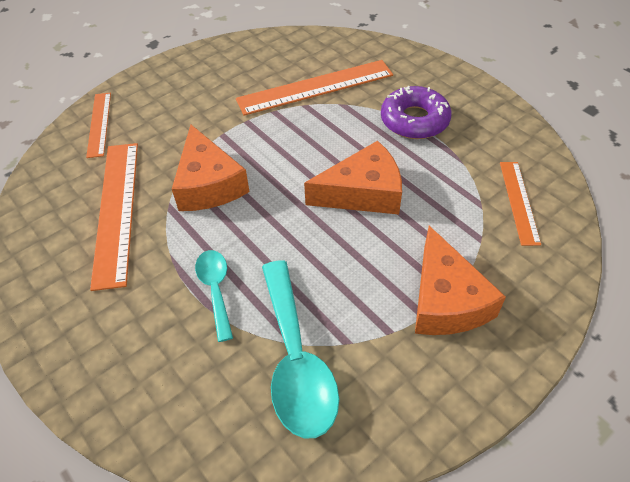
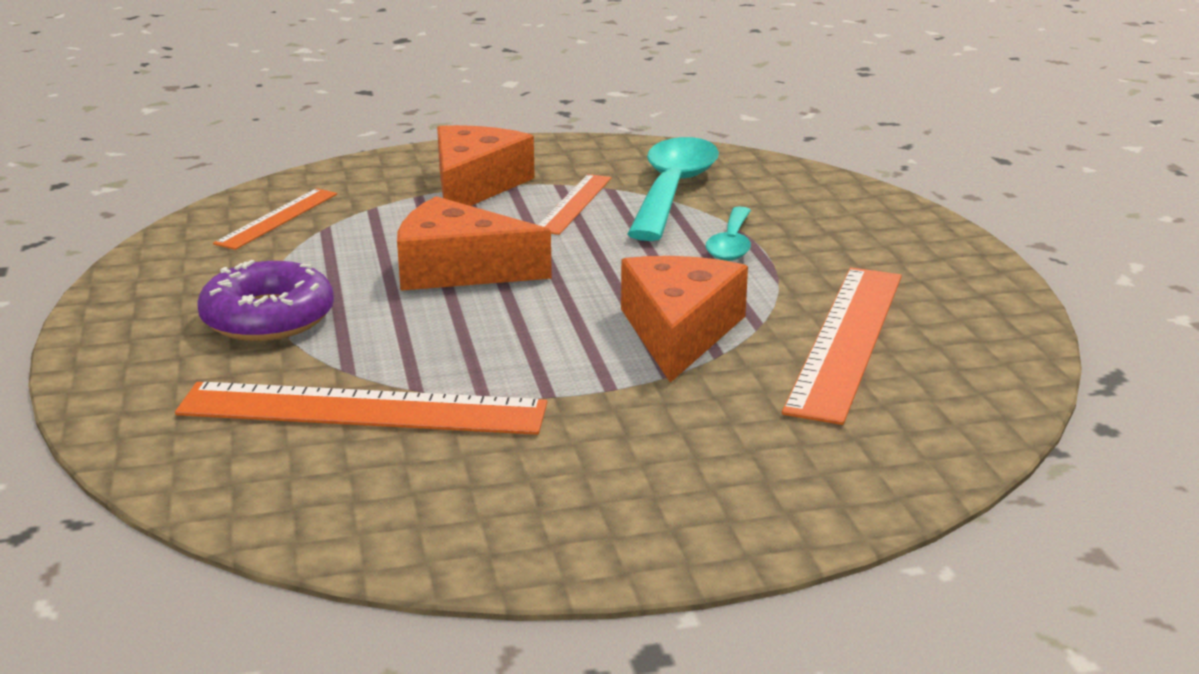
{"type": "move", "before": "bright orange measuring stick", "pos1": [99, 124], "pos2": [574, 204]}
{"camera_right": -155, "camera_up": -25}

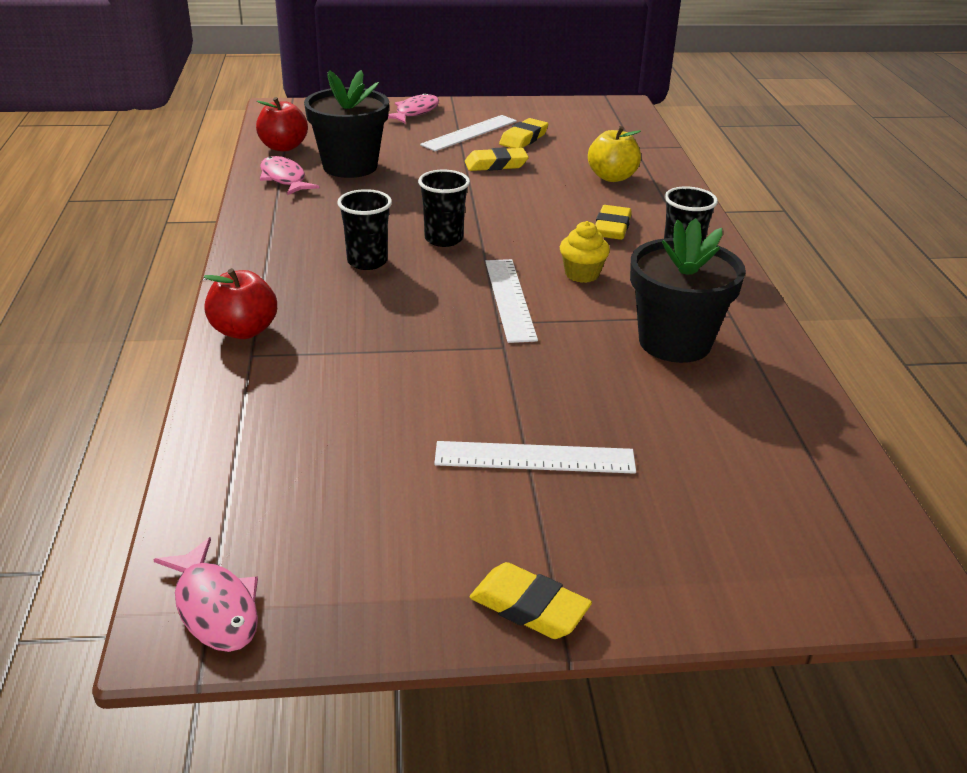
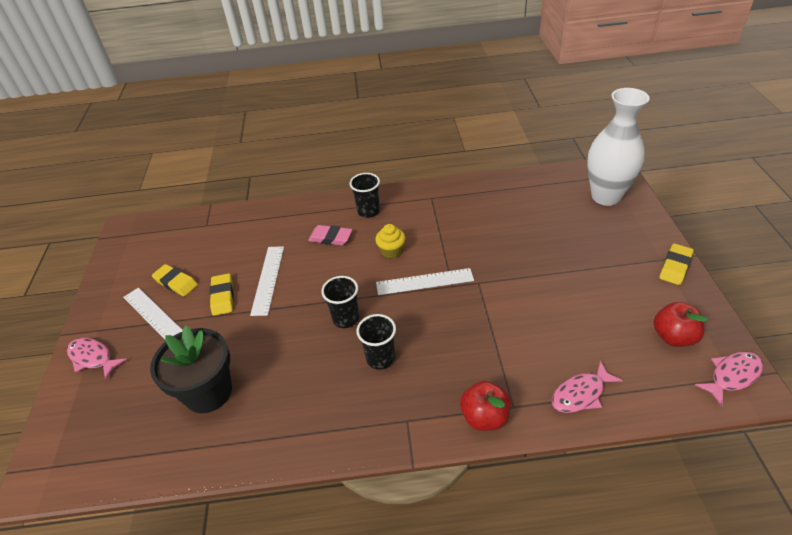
{"type": "move", "before": "scarlet apple", "pos1": [283, 147], "pos2": [673, 337]}
{"type": "delete", "before": "golden apple", "pos1": [612, 177]}
{"type": "move", "before": "rosy fish", "pos1": [284, 179], "pos2": [581, 394]}
{"type": "recolor", "before": "golden eraser", "after": "rosy eraser", "pos1": [612, 228], "pos2": [330, 238]}
{"type": "delete", "before": "black flower pot", "pos1": [674, 342]}
{"type": "move", "before": "snow-white measuring stick", "pos1": [534, 457], "pos2": [268, 279]}
{"type": "insert", "after": "snow-white tall vase", "pos2": [606, 196]}
{"camera_right": -85, "camera_up": 10}

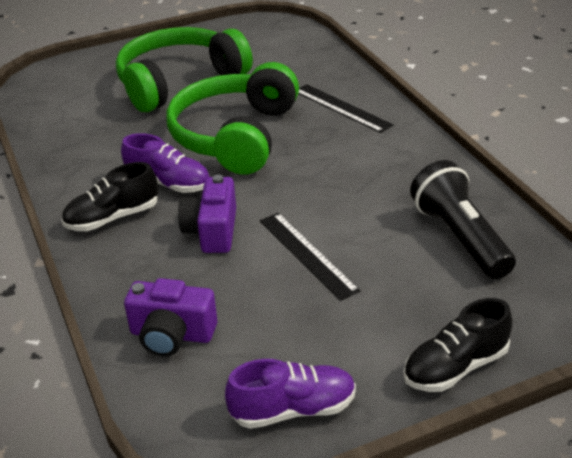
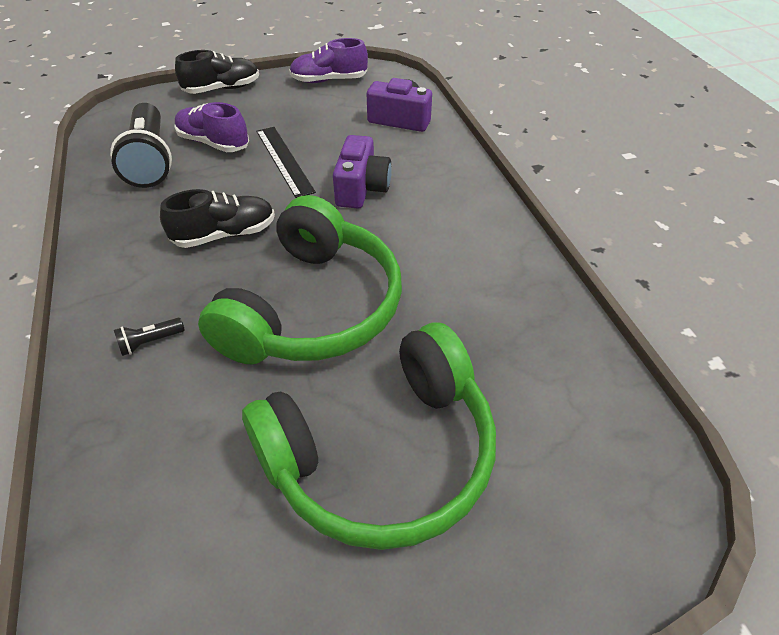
{"type": "replace", "before": "black measuring stick", "after": "black pocket torch", "pos1": [342, 108], "pos2": [150, 342]}
{"type": "move", "before": "royal purple sneaker", "pos1": [168, 184], "pos2": [213, 143]}
{"type": "move", "before": "black sneaker", "pos1": [113, 218], "pos2": [224, 235]}
{"camera_right": -175, "camera_up": 10}

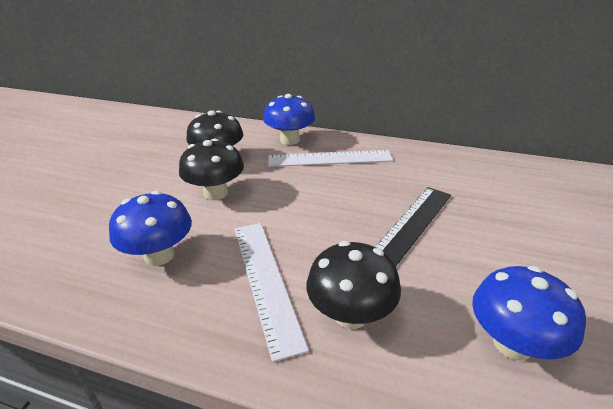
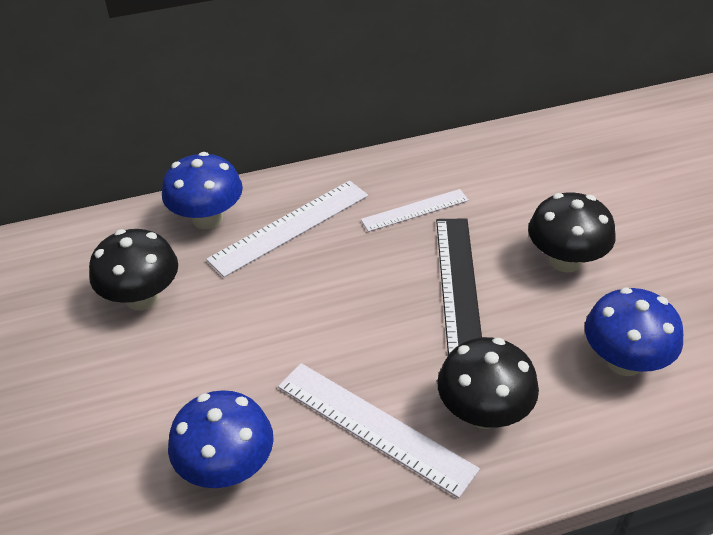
{"type": "move", "before": "black fungus", "pos1": [216, 193], "pos2": [565, 260]}
{"type": "insert", "after": "snow-white measuring stick", "pos2": [415, 210]}
{"camera_right": -35, "camera_up": 10}

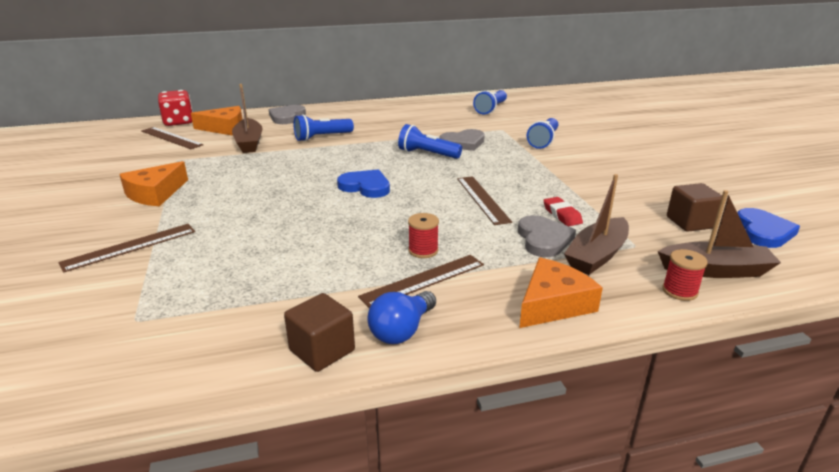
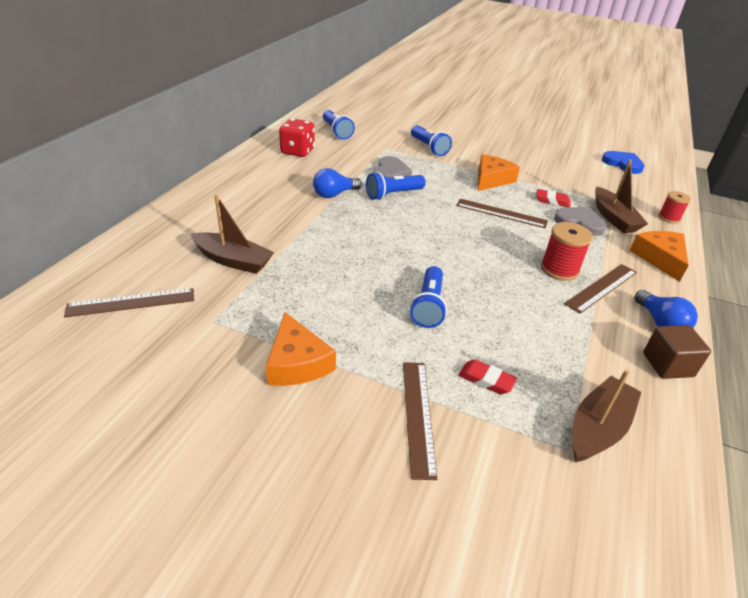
{"type": "move", "before": "scarlet game die", "pos1": [178, 122], "pos2": [297, 151]}
{"type": "delete", "before": "grey love heart", "pos1": [287, 117]}
{"type": "move", "before": "bright orange cheese", "pos1": [225, 128], "pos2": [491, 179]}
{"type": "move", "before": "cobalt pocket torch", "pos1": [322, 137], "pos2": [428, 306]}
{"type": "delete", "before": "cobalt love heart", "pos1": [365, 186]}
{"type": "delete", "before": "brown block", "pos1": [690, 222]}
{"type": "move", "before": "brown boat", "pos1": [715, 270], "pos2": [598, 428]}
{"type": "resize", "before": "scarlet bobbin", "pos1": [423, 250], "pos2": [559, 269], "scale": 1.54}
{"type": "rotate", "before": "brown measuring stick", "pos1": [423, 280], "pos2": [601, 288], "turn": 45}
{"type": "insert", "after": "cobalt light bulb", "pos2": [334, 194]}
{"type": "insert", "after": "scarlet eraser", "pos2": [486, 380]}
{"camera_right": -55, "camera_up": 10}

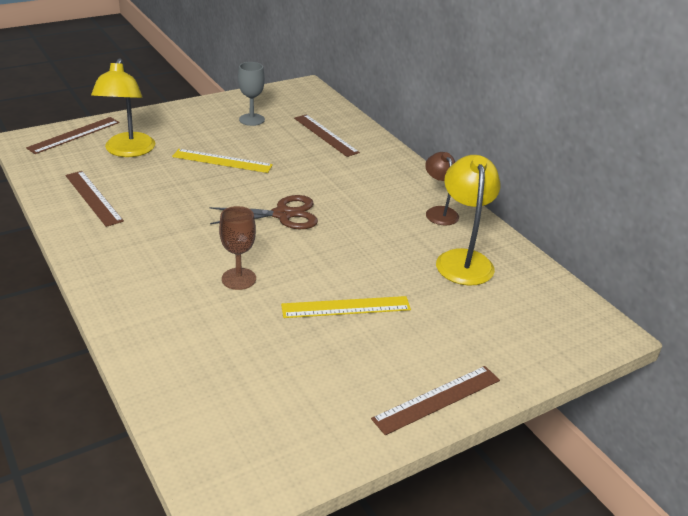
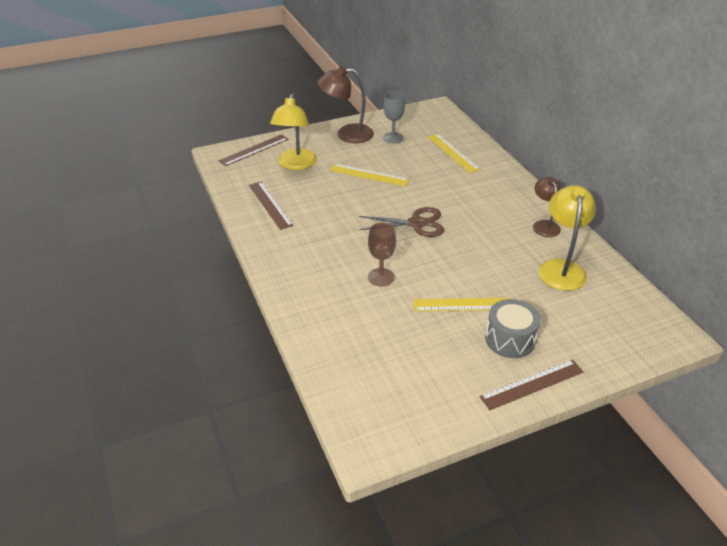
{"type": "recolor", "before": "brown measuring stick", "after": "golden measuring stick", "pos1": [325, 135], "pos2": [453, 153]}
{"type": "insert", "after": "brown lamp", "pos2": [347, 134]}
{"type": "insert", "after": "grey toy drum", "pos2": [510, 339]}
{"camera_right": 10, "camera_up": 5}

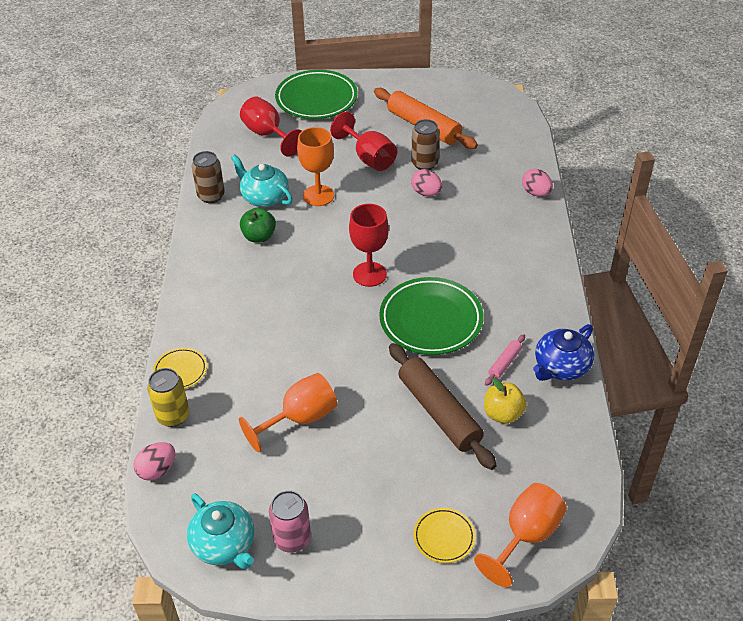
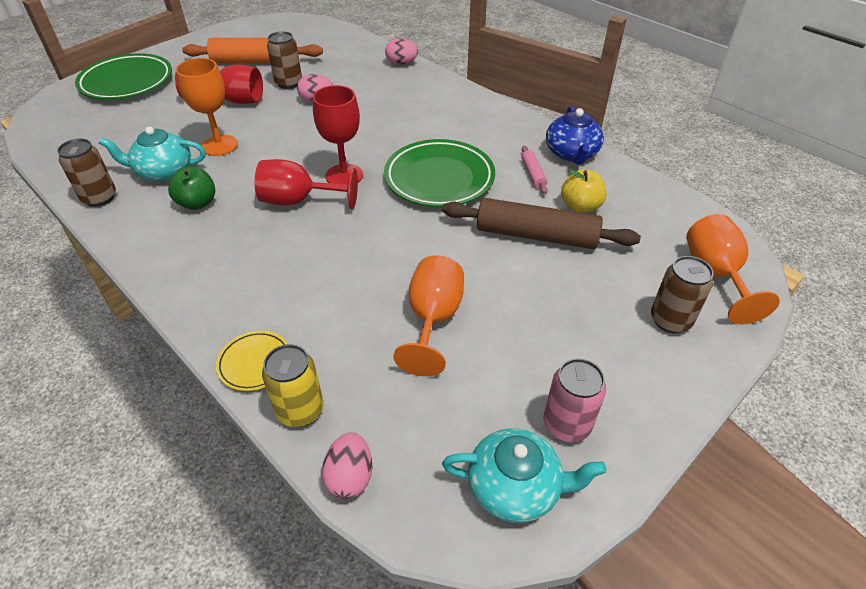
{"type": "move", "before": "scarlet goblet", "pos1": [268, 135], "pos2": [298, 201]}
{"type": "replace", "before": "golden flat dish", "after": "brown tin", "pos1": [444, 537], "pos2": [670, 320]}
{"camera_right": -45, "camera_up": 0}

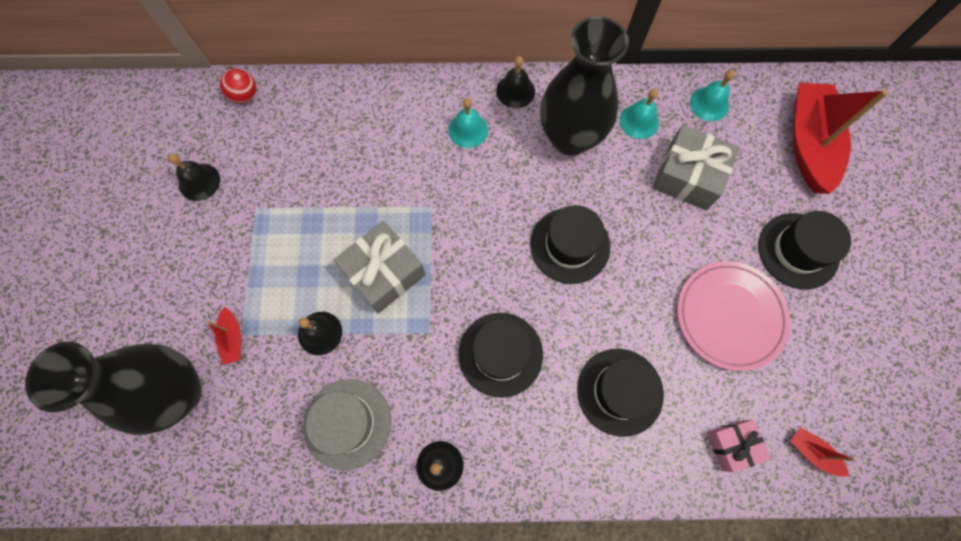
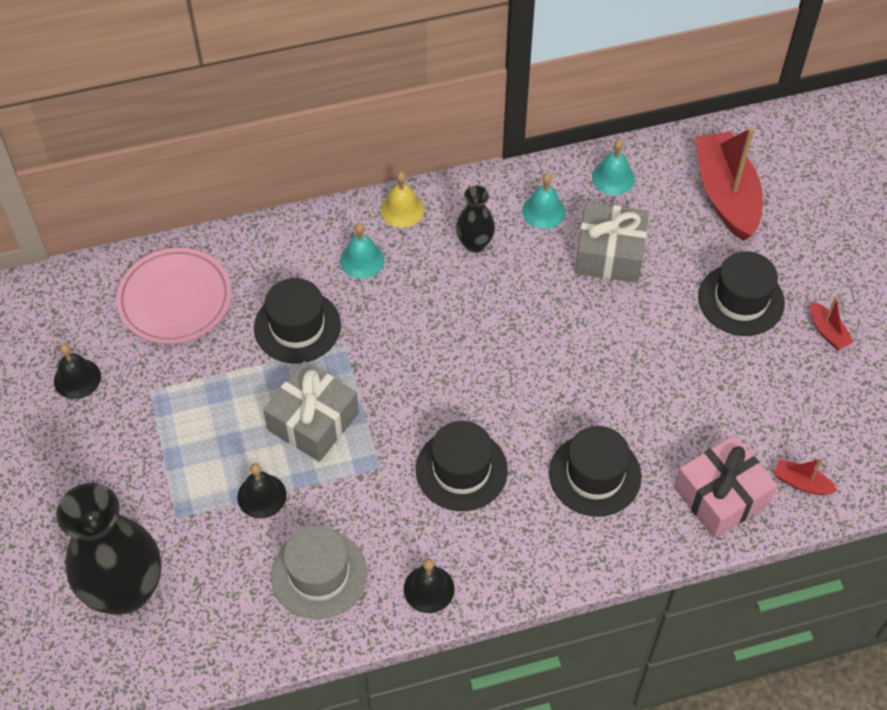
{"type": "resize", "before": "black tall vase", "pos1": [570, 138], "pos2": [474, 243], "scale": 0.49}
{"type": "recolor", "before": "black school bell", "after": "golden school bell", "pos1": [515, 91], "pos2": [402, 209]}
{"type": "delete", "before": "scarlet play ball", "pos1": [245, 95]}
{"type": "move", "before": "black tall hat", "pos1": [570, 245], "pos2": [297, 326]}
{"type": "move", "before": "rosy flat dish", "pos1": [730, 316], "pos2": [175, 299]}
{"type": "move", "before": "scarlet boat", "pos1": [233, 338], "pos2": [827, 331]}
{"type": "resize", "before": "rosy present", "pos1": [732, 445], "pos2": [721, 496], "scale": 1.65}
{"camera_right": -15, "camera_up": -15}

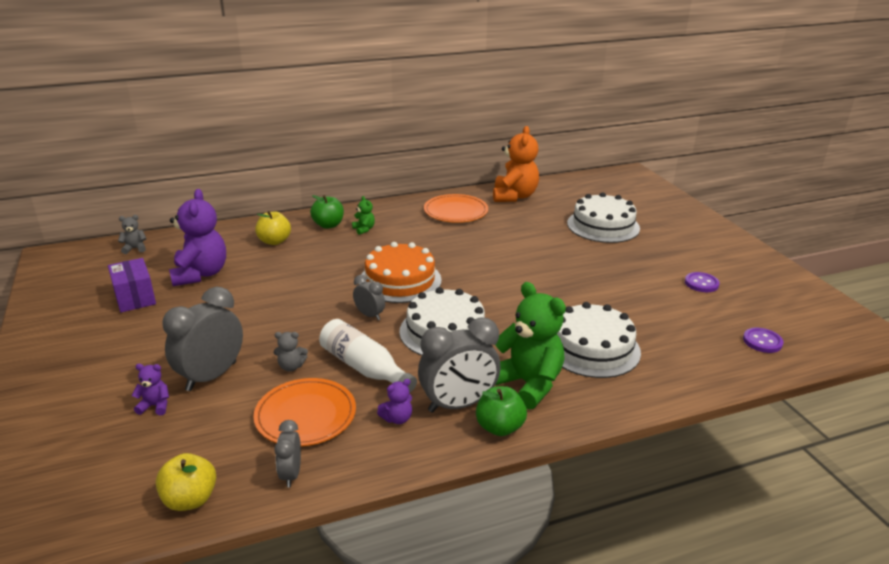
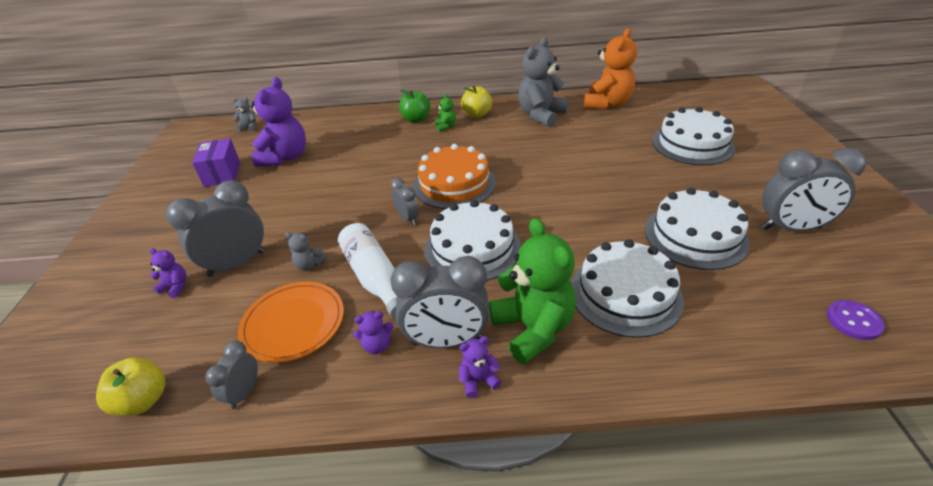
{"type": "replace", "before": "bright orange flat dish", "after": "grey teddy", "pos1": [455, 211], "pos2": [541, 115]}
{"type": "move", "before": "golden apple", "pos1": [274, 241], "pos2": [477, 114]}
{"type": "replace", "before": "royal purple shirt button", "after": "grey bedside clock", "pos1": [701, 283], "pos2": [791, 228]}
{"type": "replace", "before": "green apple", "after": "royal purple teddy", "pos1": [499, 427], "pos2": [478, 380]}
{"type": "insert", "after": "snow-white layer cake", "pos2": [695, 236]}
{"camera_right": 20, "camera_up": 10}

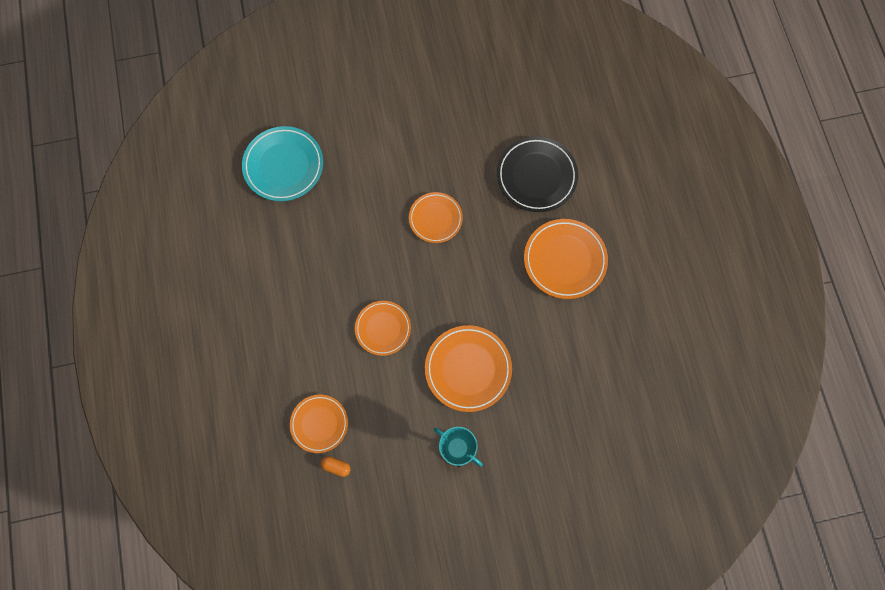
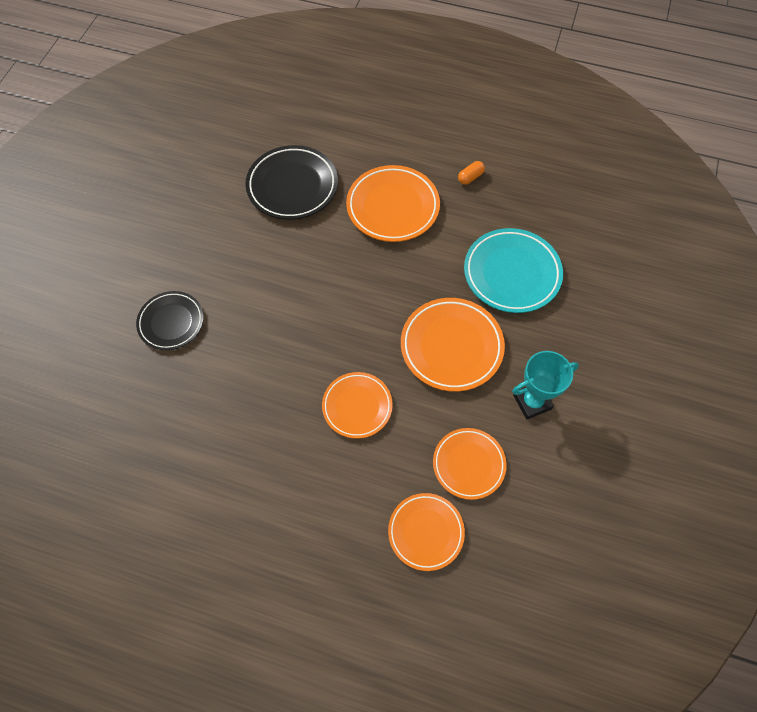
{"type": "move", "before": "teal flat dish", "pos1": [284, 166], "pos2": [511, 273]}
{"type": "move", "before": "bright orange flat dish", "pos1": [435, 219], "pos2": [468, 464]}
{"type": "move", "before": "bright orange pill shape", "pos1": [336, 466], "pos2": [470, 177]}
{"type": "insert", "after": "black flat dish", "pos2": [171, 322]}
{"camera_right": -60, "camera_up": -10}

